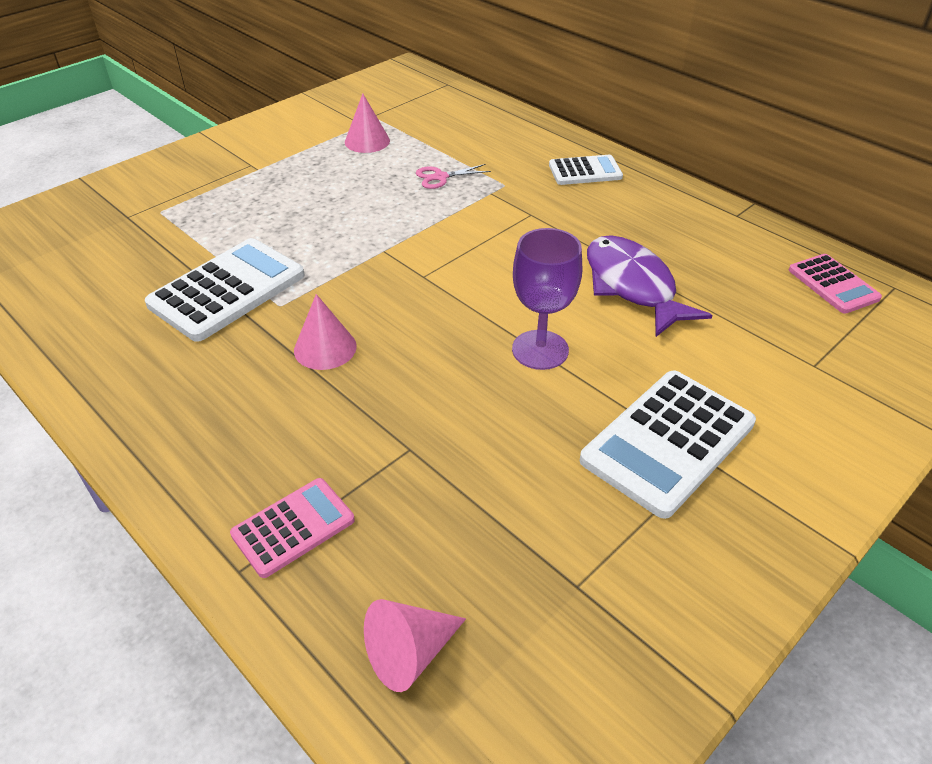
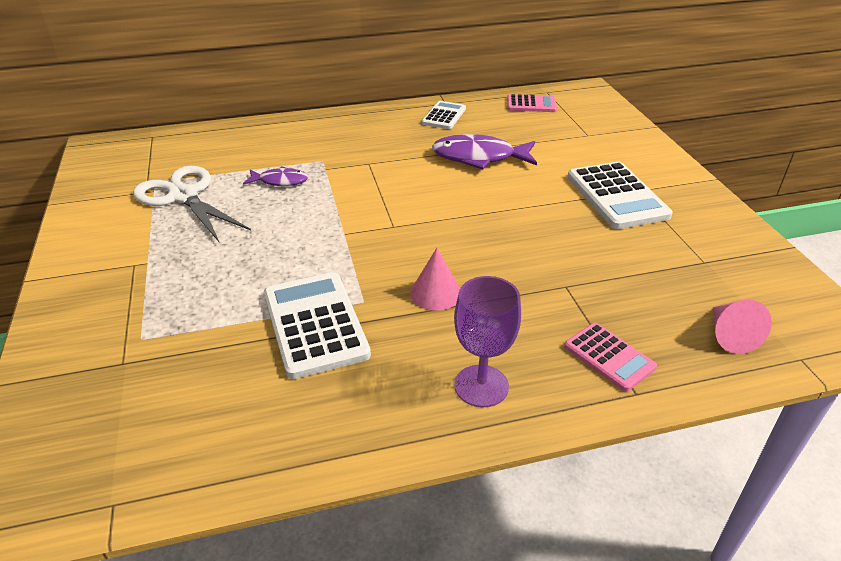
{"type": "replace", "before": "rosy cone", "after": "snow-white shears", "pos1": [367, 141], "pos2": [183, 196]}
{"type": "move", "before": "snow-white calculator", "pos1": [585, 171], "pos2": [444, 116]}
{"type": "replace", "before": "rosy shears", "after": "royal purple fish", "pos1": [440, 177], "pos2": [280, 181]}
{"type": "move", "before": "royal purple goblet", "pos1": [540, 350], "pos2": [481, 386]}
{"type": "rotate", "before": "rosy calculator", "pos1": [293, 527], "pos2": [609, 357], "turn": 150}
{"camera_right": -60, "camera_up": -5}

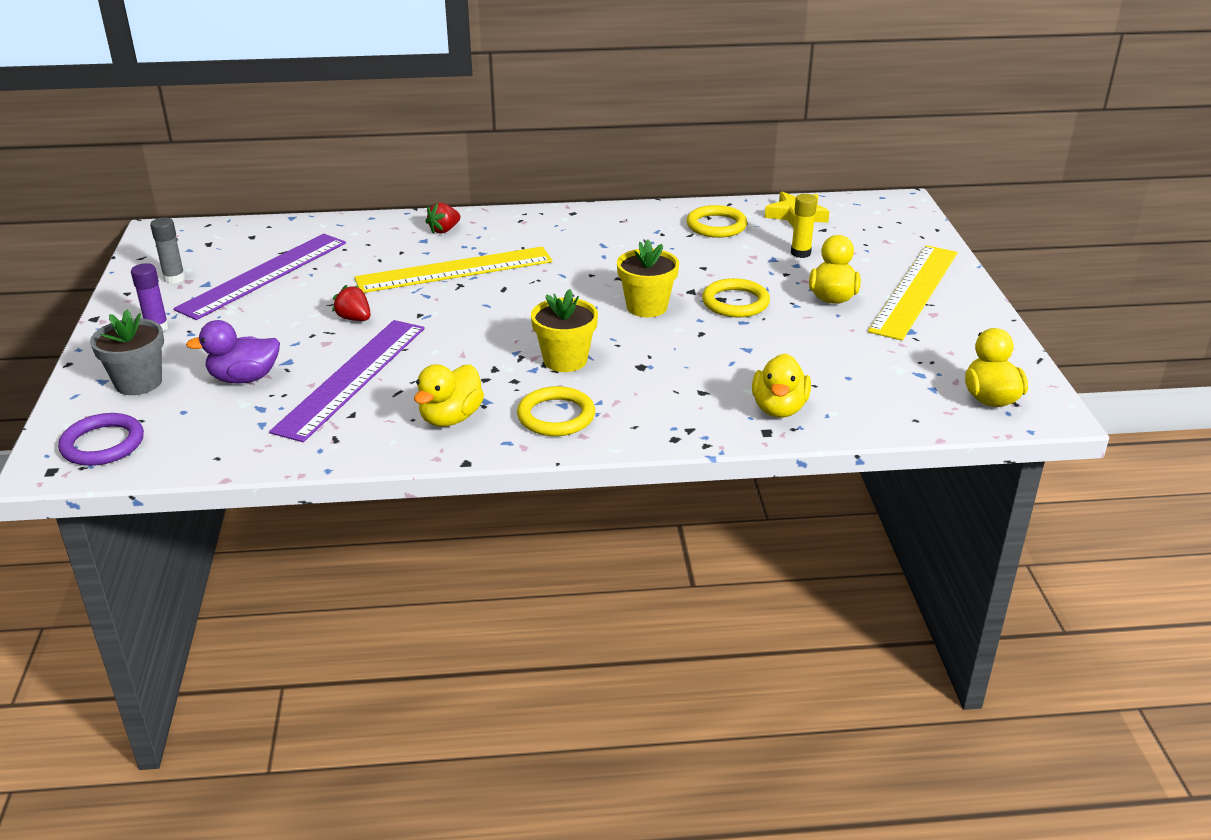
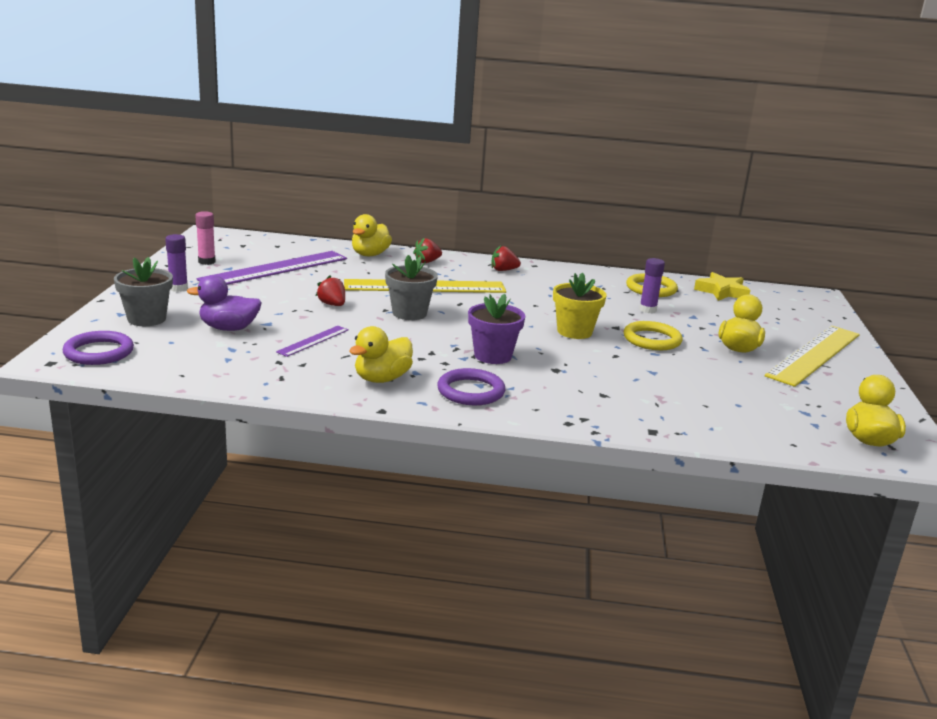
{"type": "delete", "before": "golden glue stick", "pos1": [800, 253]}
{"type": "recolor", "before": "grey glue stick", "after": "rosy glue stick", "pos1": [174, 279], "pos2": [206, 262]}
{"type": "recolor", "before": "golden flower pot", "after": "royal purple flower pot", "pos1": [565, 360], "pos2": [493, 356]}
{"type": "resize", "before": "royal purple measuring stick", "pos1": [351, 378], "pos2": [313, 341], "scale": 0.47}
{"type": "move", "before": "golden rubber duck", "pos1": [779, 408], "pos2": [370, 255]}
{"type": "recolor", "before": "golden torus", "after": "royal purple torus", "pos1": [556, 416], "pos2": [471, 391]}
{"type": "insert", "after": "scarlet strawberry", "pos2": [503, 270]}
{"type": "insert", "after": "grey flower pot", "pos2": [409, 313]}
{"type": "insert", "after": "royal purple glue stick", "pos2": [647, 310]}
{"camera_right": 10, "camera_up": -10}

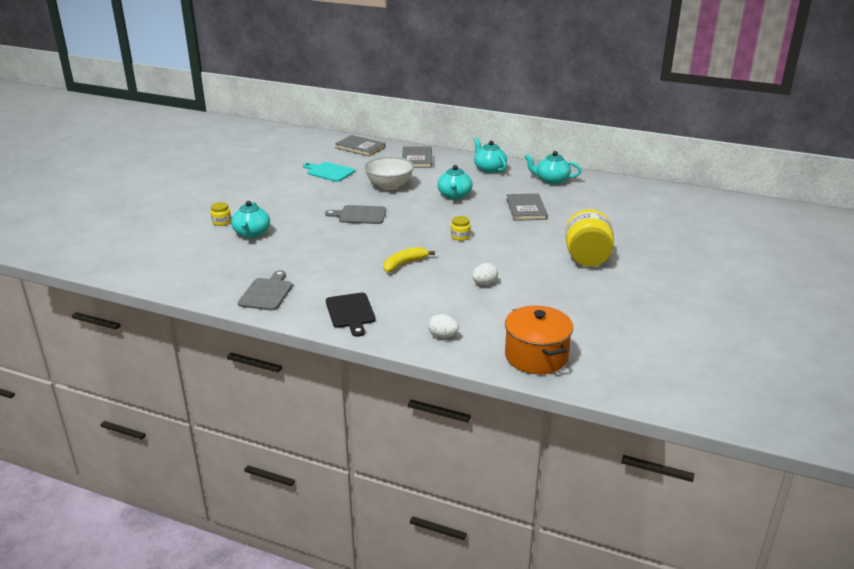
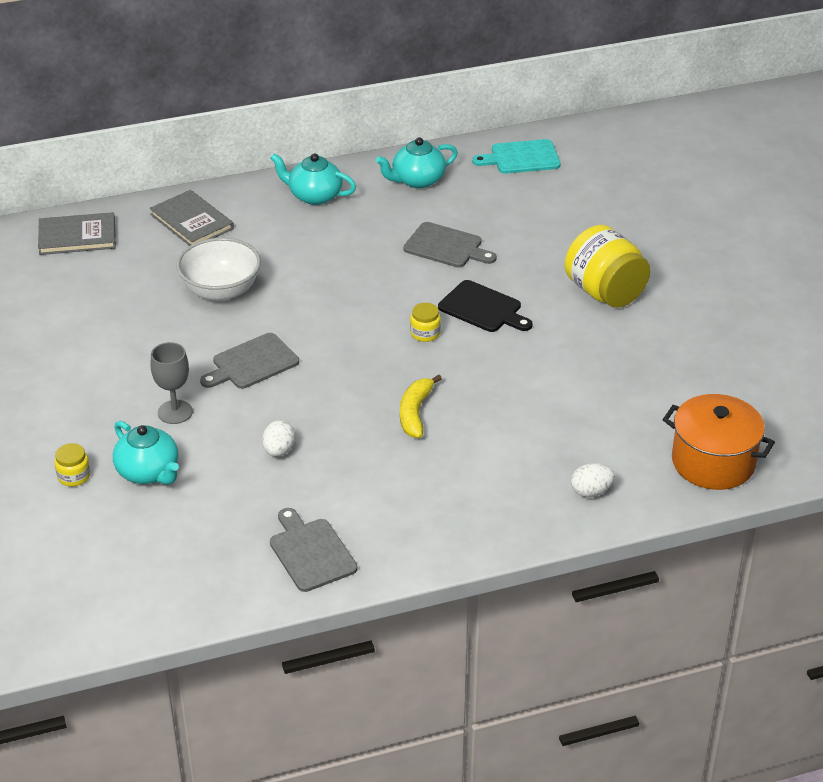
{"type": "move", "before": "teal cutting board", "pos1": [329, 172], "pos2": [521, 158]}
{"type": "delete", "before": "teal china teapot", "pos1": [454, 196]}
{"type": "replace", "before": "grey book", "after": "grey cutting board", "pos1": [526, 209], "pos2": [446, 246]}
{"type": "move", "before": "snow-white toy egg", "pos1": [484, 283], "pos2": [279, 451]}
{"type": "move", "before": "black cutting board", "pos1": [351, 312], "pos2": [483, 308]}
{"type": "insert", "after": "grey goblet", "pos2": [175, 412]}
{"camera_right": -40, "camera_up": 10}

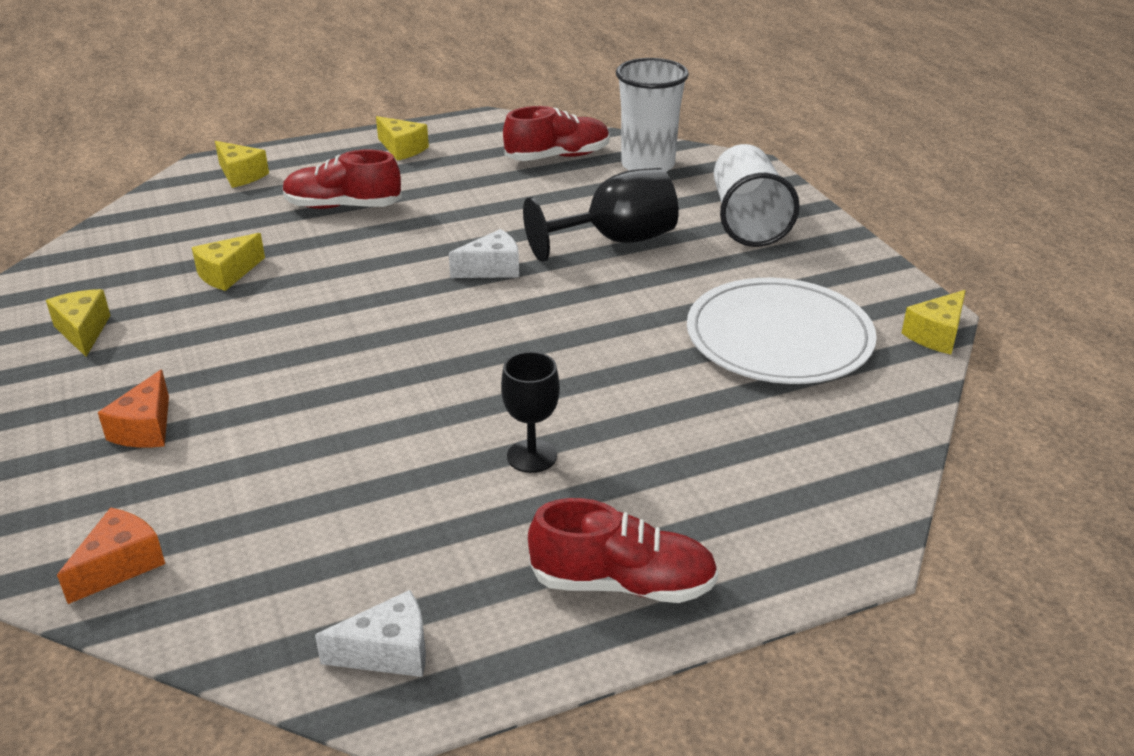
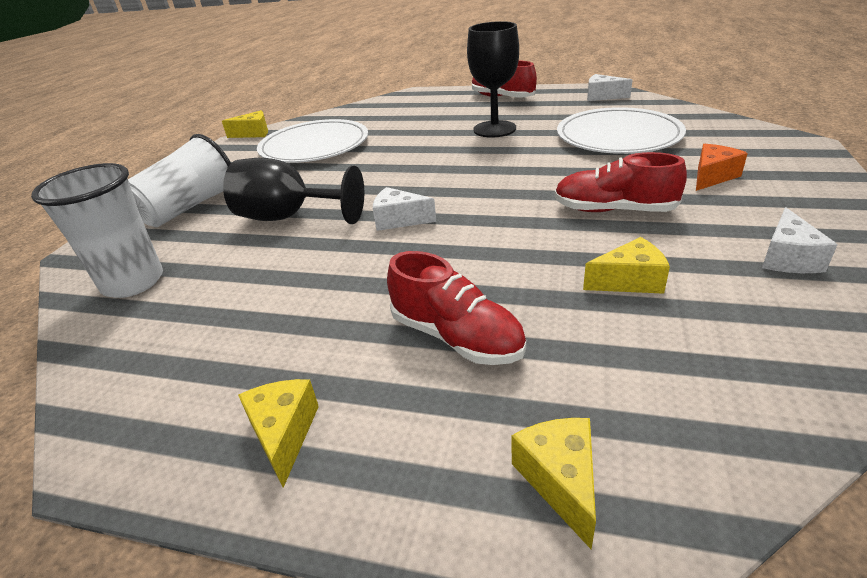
{"type": "move", "before": "scarlet sneaker", "pos1": [558, 157], "pos2": [613, 210]}
{"type": "recolor", "before": "golden cheese", "after": "snow-white cheese", "pos1": [83, 331], "pos2": [787, 258]}
{"type": "resize", "before": "black goblet", "pos1": [532, 456], "pos2": [494, 129], "scale": 1.64}
{"type": "delete", "before": "bright orange cheese", "pos1": [120, 565]}
{"type": "insert", "after": "snow-white flat dish", "pos2": [618, 136]}
{"camera_right": -140, "camera_up": 0}

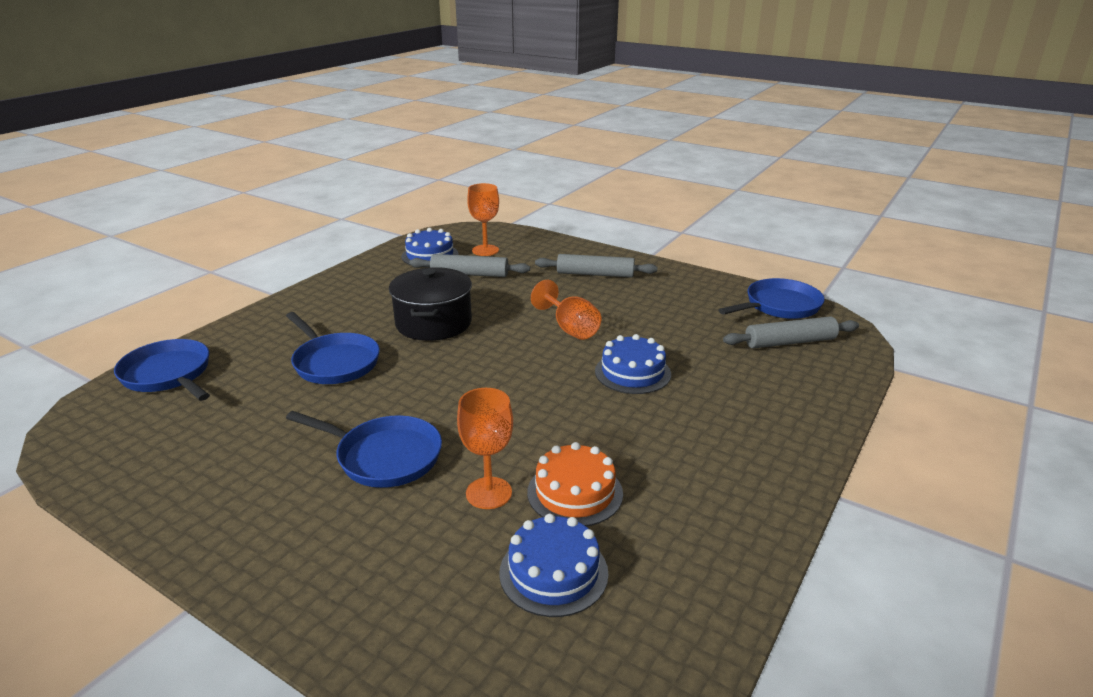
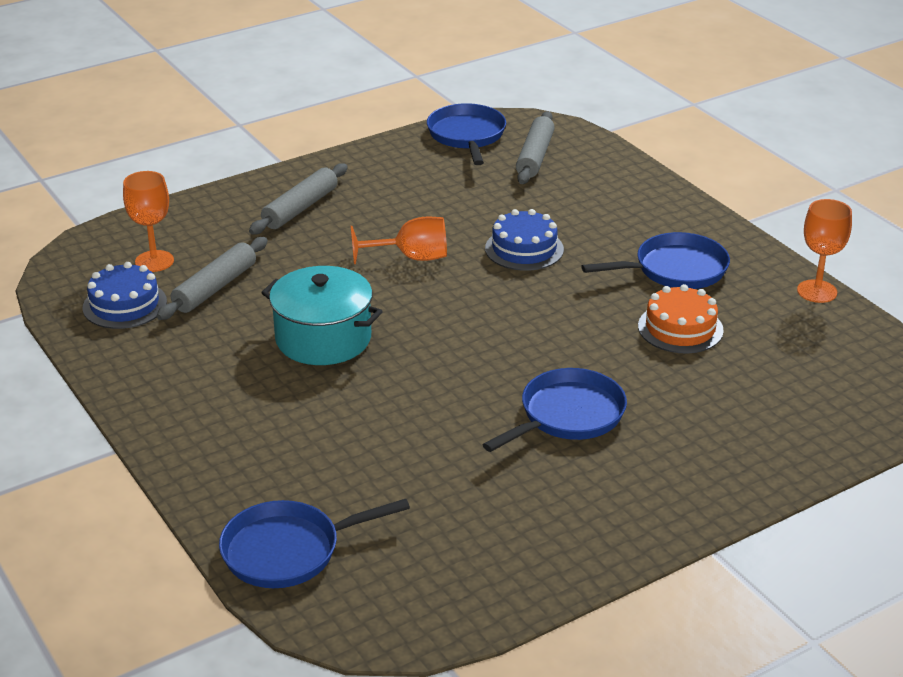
{"type": "recolor", "before": "black pot", "after": "teal pot", "pos1": [433, 323], "pos2": [323, 338]}
{"type": "move", "before": "cobalt skillet", "pos1": [334, 362], "pos2": [675, 270]}
{"type": "move", "before": "bright orange goblet", "pos1": [488, 493], "pos2": [817, 291]}
{"type": "delete", "before": "cobalt layer cake", "pos1": [553, 572]}
{"camera_right": -65, "camera_up": 5}

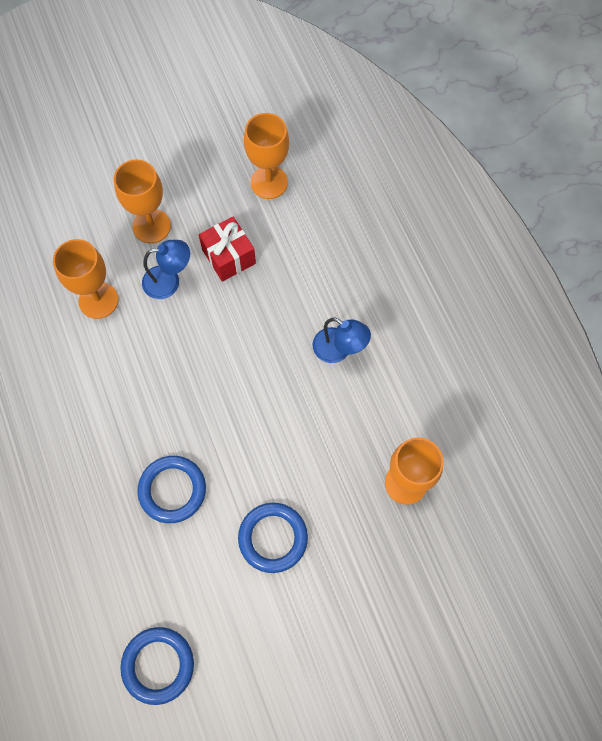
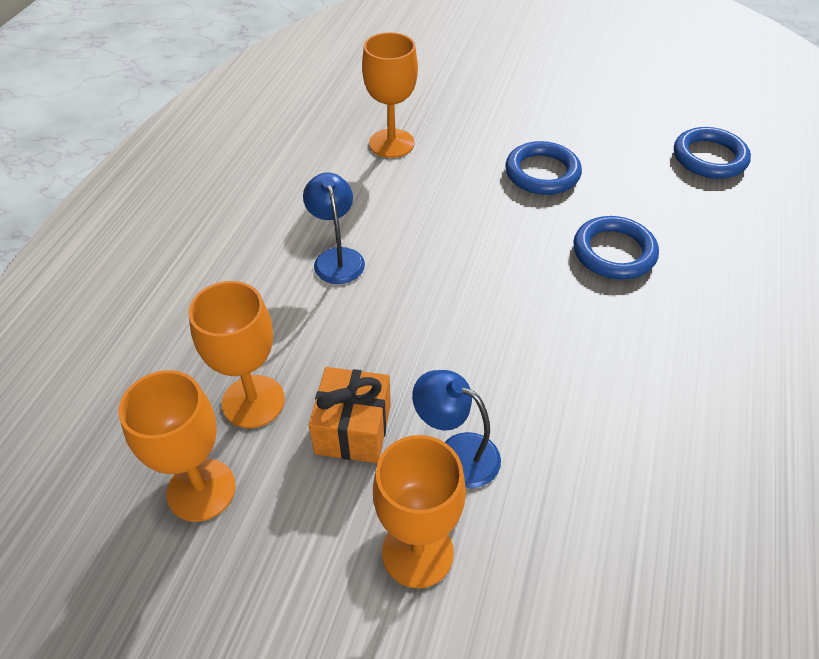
{"type": "recolor", "before": "scarlet present", "after": "bright orange present", "pos1": [229, 256], "pos2": [353, 429]}
{"type": "move", "before": "bright orange goblet", "pos1": [98, 300], "pos2": [253, 401]}
{"camera_right": -140, "camera_up": -20}

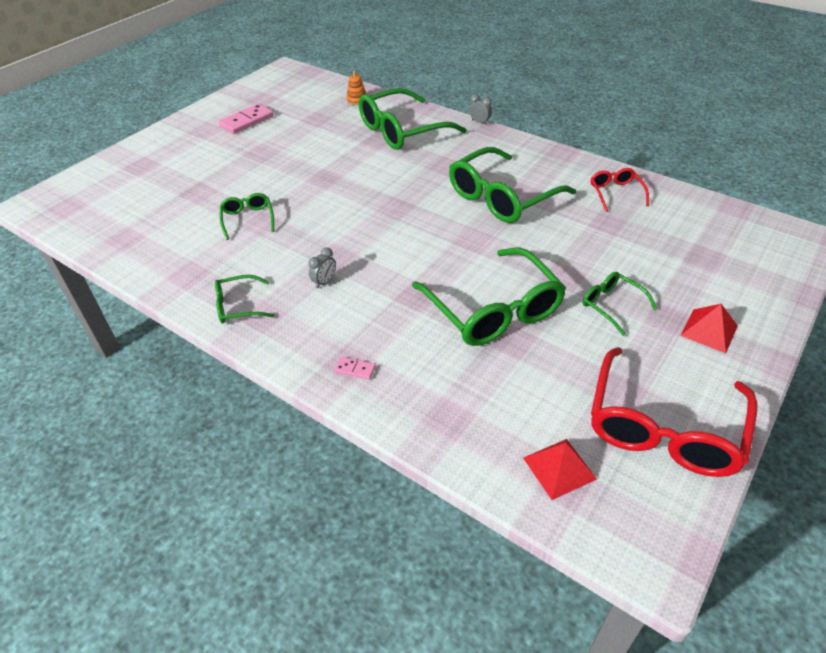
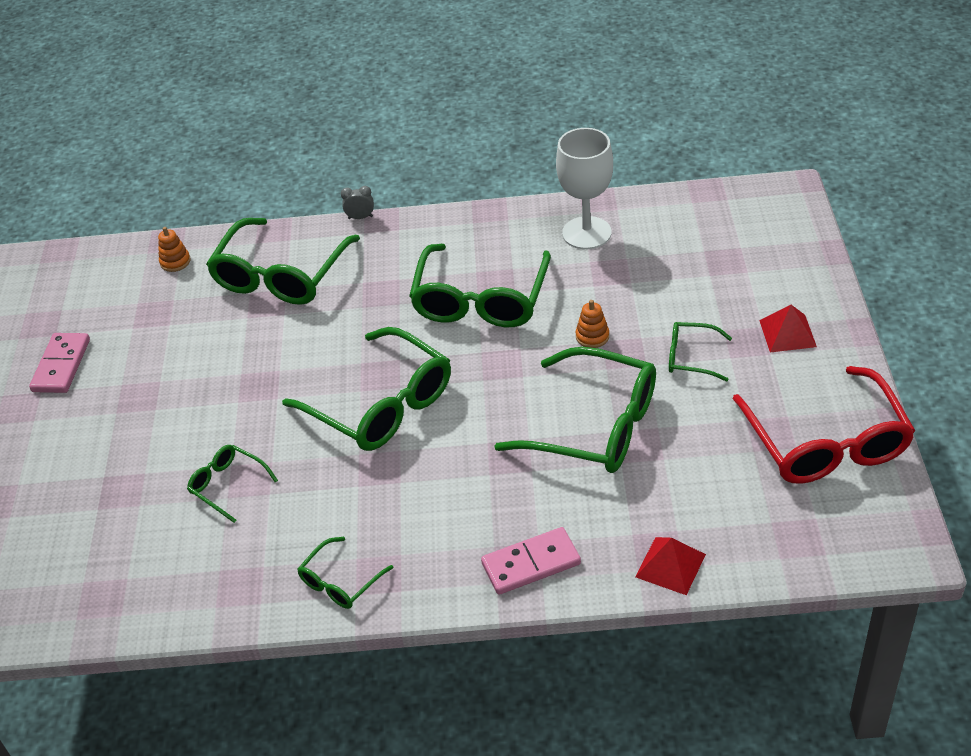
{"type": "replace", "before": "scarlet eyeglasses", "after": "snow-white goblet", "pos1": [616, 193], "pos2": [586, 233]}
{"type": "delete", "before": "grey bedside clock", "pos1": [324, 282]}
{"type": "resize", "before": "rosy domino piece", "pos1": [355, 369], "pos2": [531, 563], "scale": 2.07}
{"type": "move", "before": "scarlet pyramid", "pos1": [559, 468], "pos2": [670, 565]}
{"type": "insert", "after": "bright orange ring stacker", "pos2": [592, 336]}
{"type": "insert", "after": "green eyeglasses", "pos2": [381, 404]}
{"camera_right": -35, "camera_up": 0}

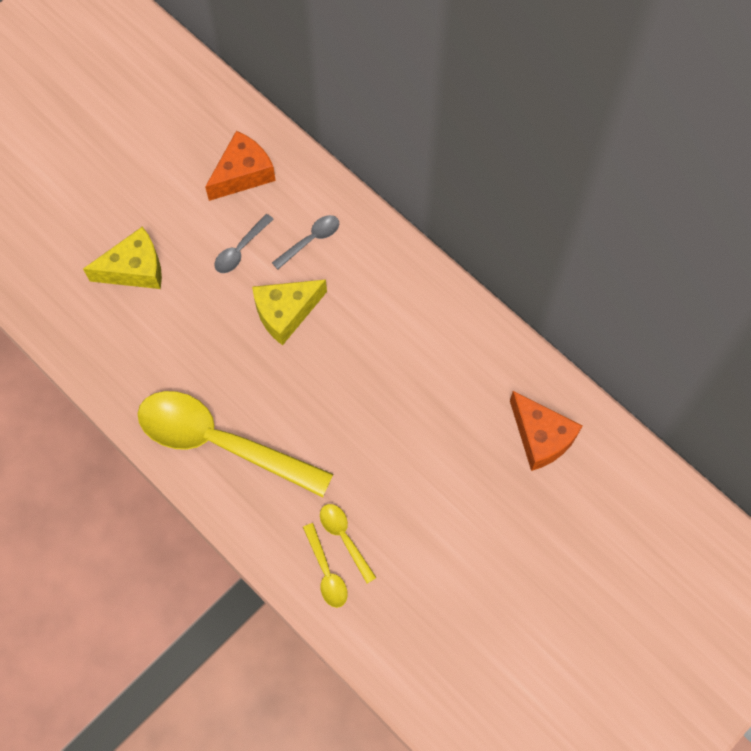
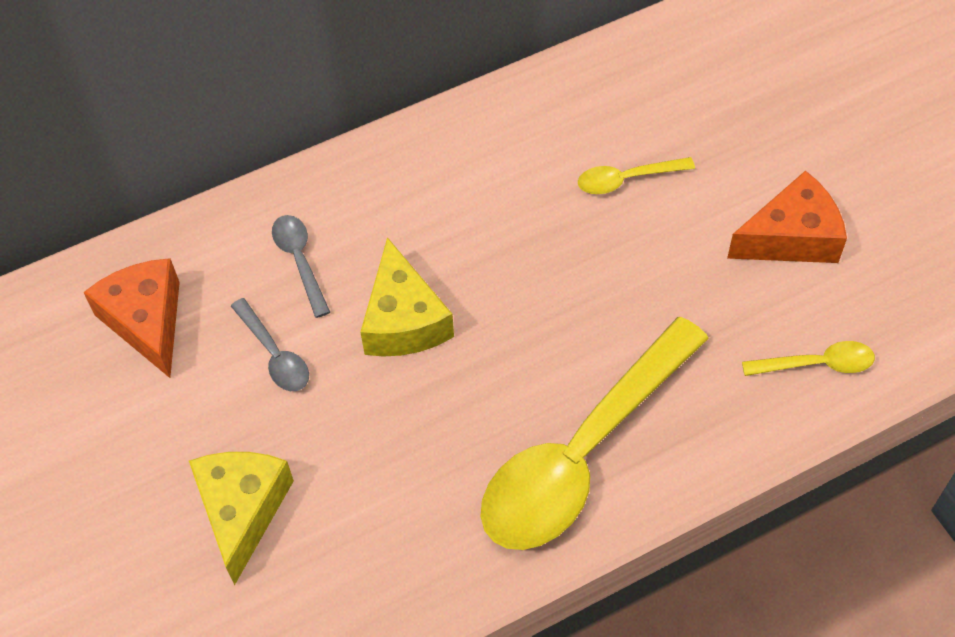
{"type": "move", "before": "bright orange cheese", "pos1": [541, 437], "pos2": [791, 237]}
{"type": "move", "before": "golden tablespoon", "pos1": [344, 538], "pos2": [627, 179]}
{"camera_right": -70, "camera_up": -10}

